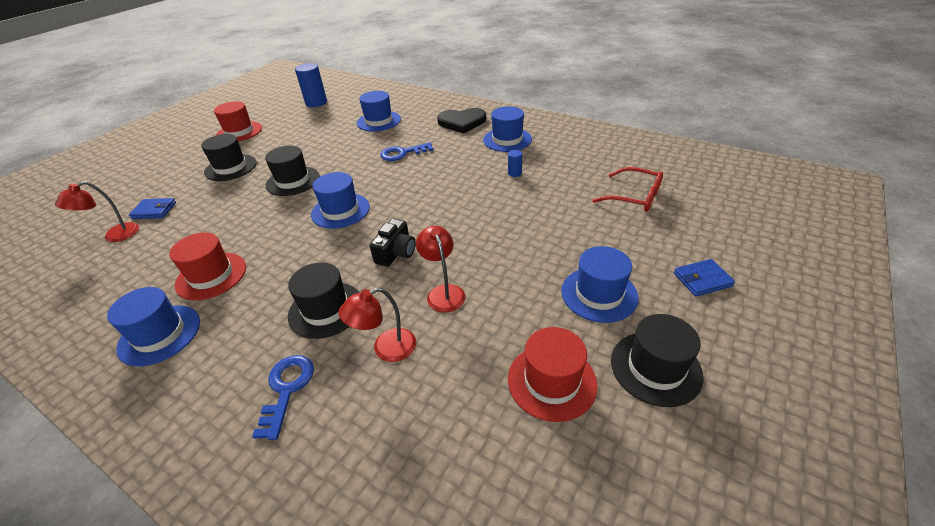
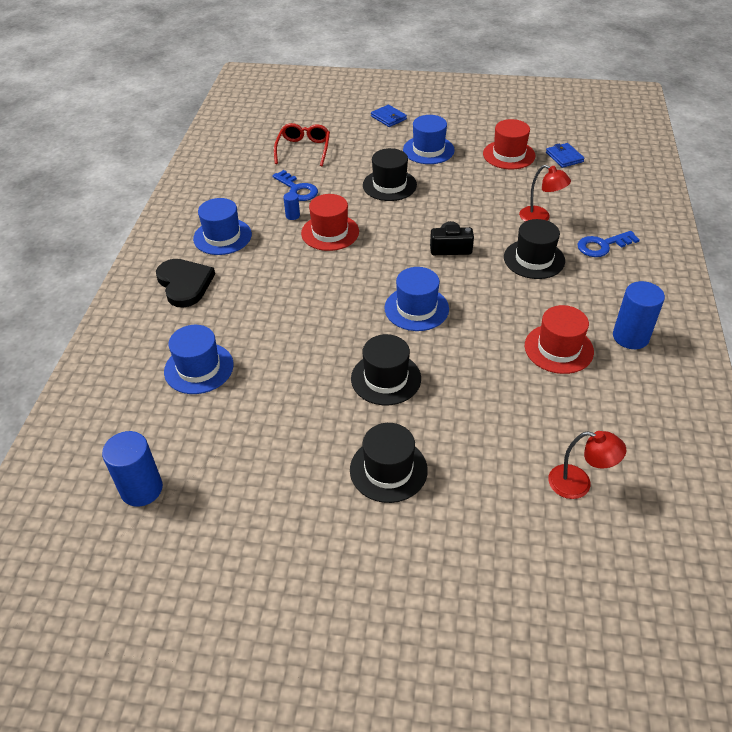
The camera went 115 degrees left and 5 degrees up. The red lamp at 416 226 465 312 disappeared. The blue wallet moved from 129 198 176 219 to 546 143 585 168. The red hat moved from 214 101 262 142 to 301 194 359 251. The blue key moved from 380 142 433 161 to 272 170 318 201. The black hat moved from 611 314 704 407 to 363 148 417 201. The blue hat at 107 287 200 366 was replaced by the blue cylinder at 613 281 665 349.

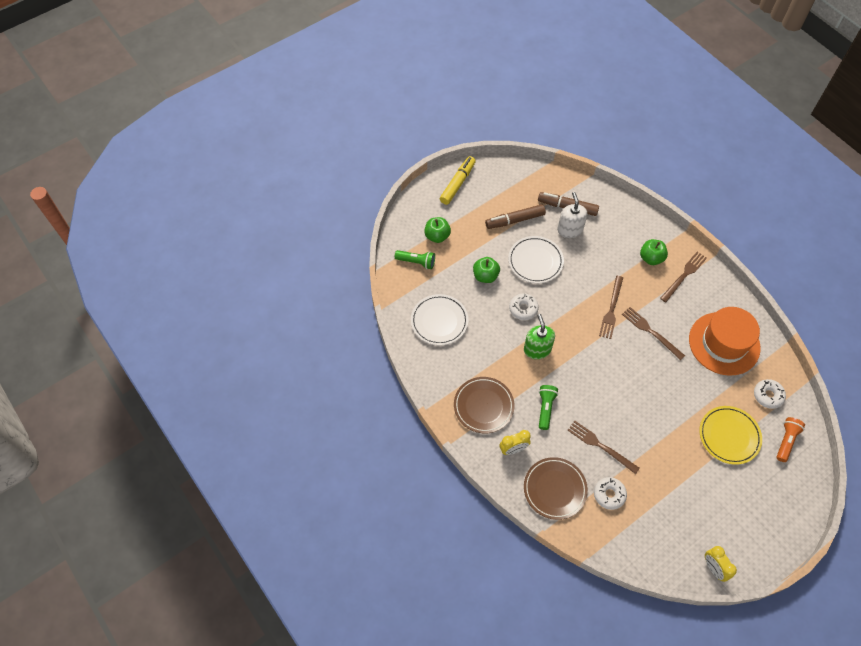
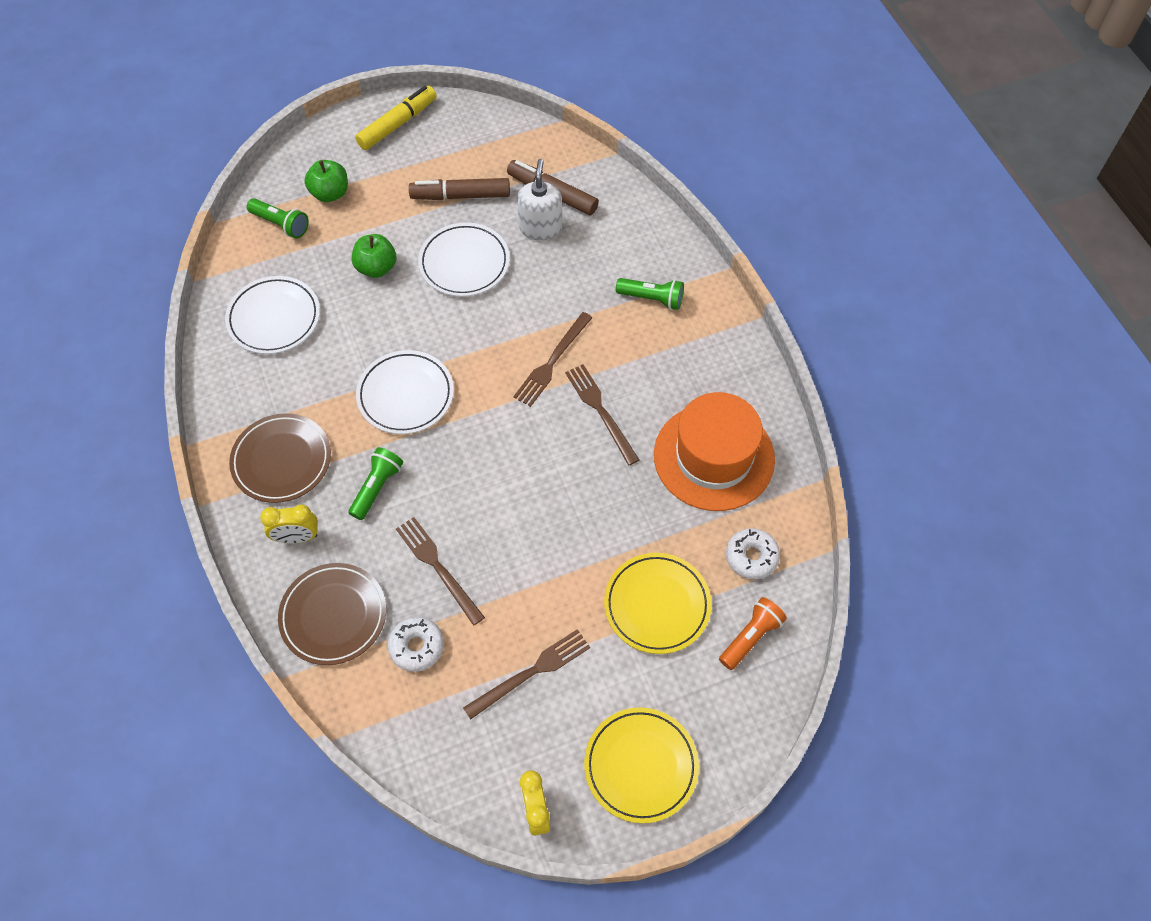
The camera went 15 degrees right and 0 degrees up. The white donut at 509 293 539 320 disappeared. The yellow plate at 584 708 699 823 appeared. The brown fork moved from 660 252 707 302 to 463 629 590 720. The green soap dispenser at 524 314 555 359 was replaced by the white plate at 356 350 454 434. The green apple at 640 239 668 265 was replaced by the green flashlight at 616 278 684 310.

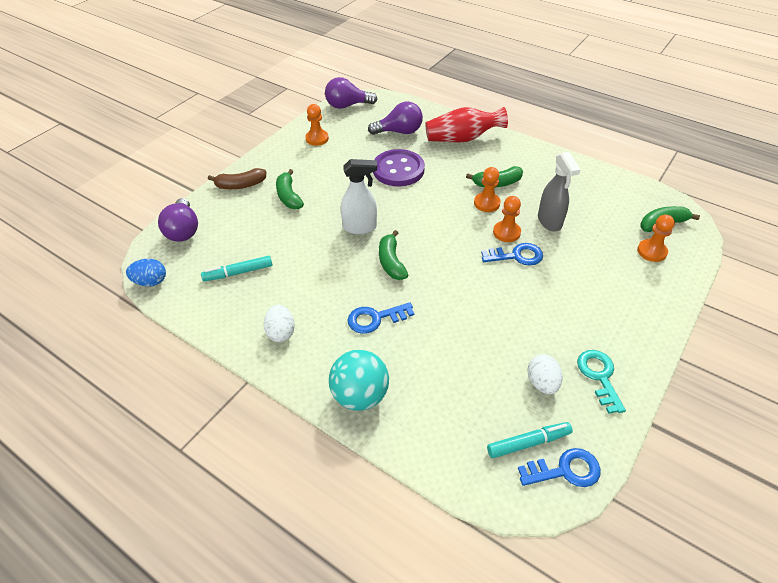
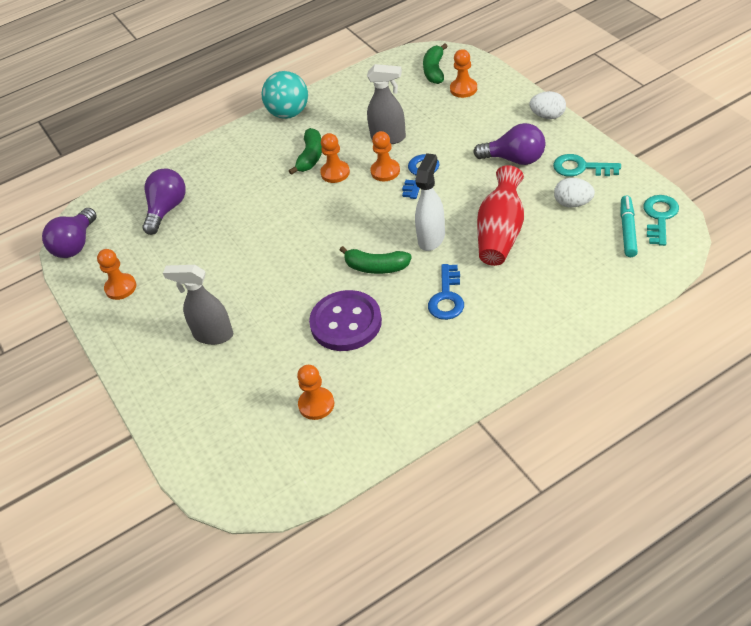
The camera went 60 degrees left and 0 degrees up. The blue egg at 126 259 166 286 disappeared. The brown banana at 208 168 266 189 disappeared. The purple light bulb moved from 158 198 198 242 to 473 123 545 165. The white egg moved from 264 305 295 342 to 529 91 566 119. The turquoise ball moved from 329 350 389 411 to 262 71 308 119. The white spray bottle moved from 341 159 377 234 to 415 153 445 251. The purple button moved from 373 149 425 187 to 309 290 382 351. The red vase moved from 425 107 508 142 to 477 165 524 266. The turquoise marker at 201 256 272 281 was replaced by the orange pawn at 297 365 334 420. The green banana at 276 169 304 209 was replaced by the grey spray bottle at 163 265 233 345. The blue key at 518 448 601 487 became the turquoise key at 643 195 679 246.

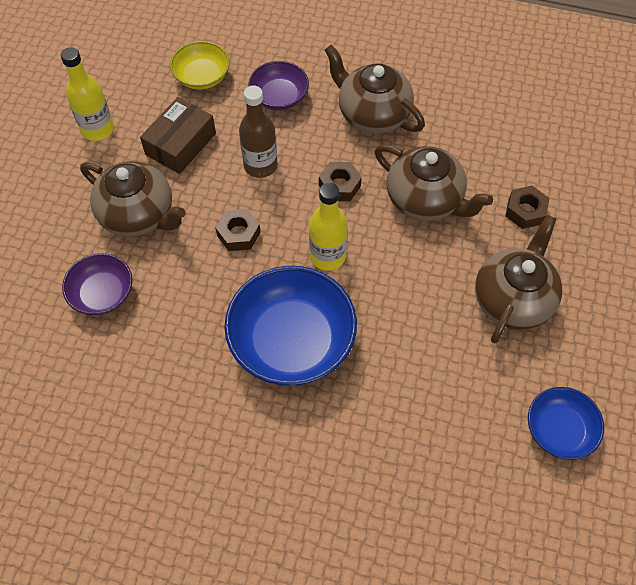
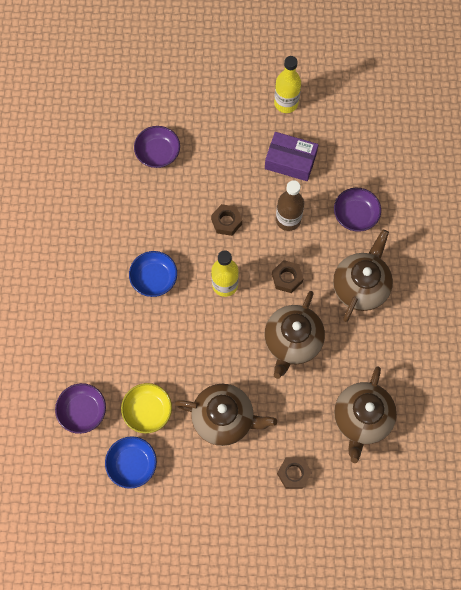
The camera went 75 degrees right and 10 degrees up. The purple bowl at 55 383 106 434 appeared. The brown teapot moved from 80 161 186 237 to 334 366 397 463. The yellow bowl moved from 170 41 230 90 to 121 383 172 434. The brown nut moved from 505 186 549 229 to 277 457 312 489. The brown box at 140 97 216 174 became the purple box at 265 132 318 181. The blue bowl at 224 266 357 386 changed to 0.55 times the size.

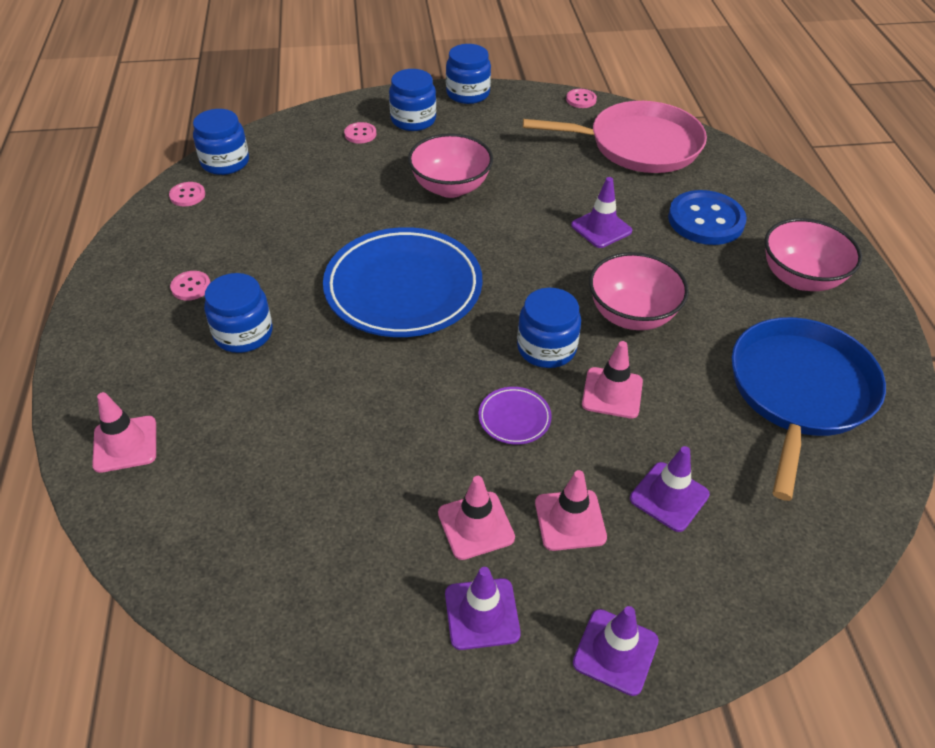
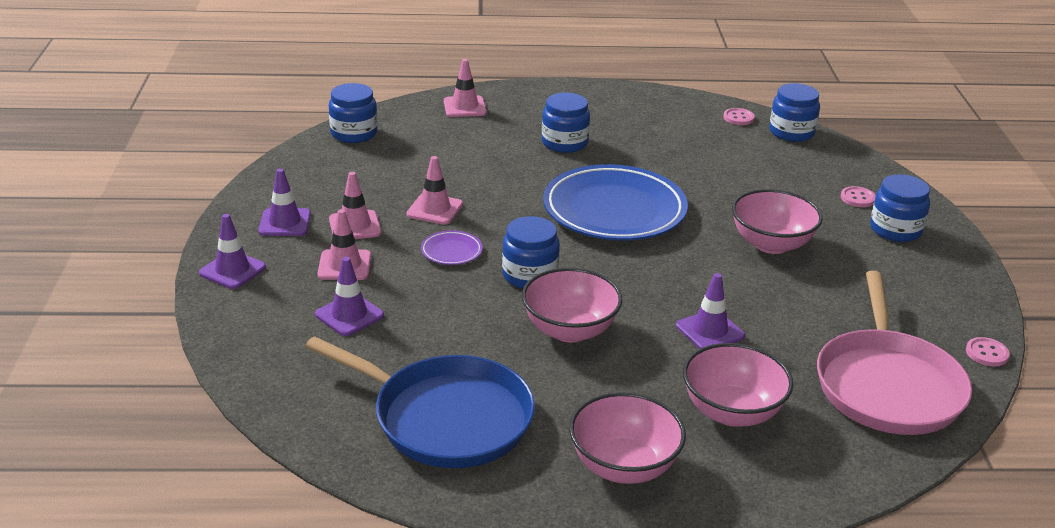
The camera went 95 degrees right and 15 degrees down. The pink button at 170 271 211 300 disappeared. The blue jar moved from 446 44 491 104 to 329 83 378 143. The pink traffic cone moved from 582 341 643 419 to 406 156 463 225. The blue button at 668 190 747 245 was replaced by the pink bowl at 683 343 793 427.

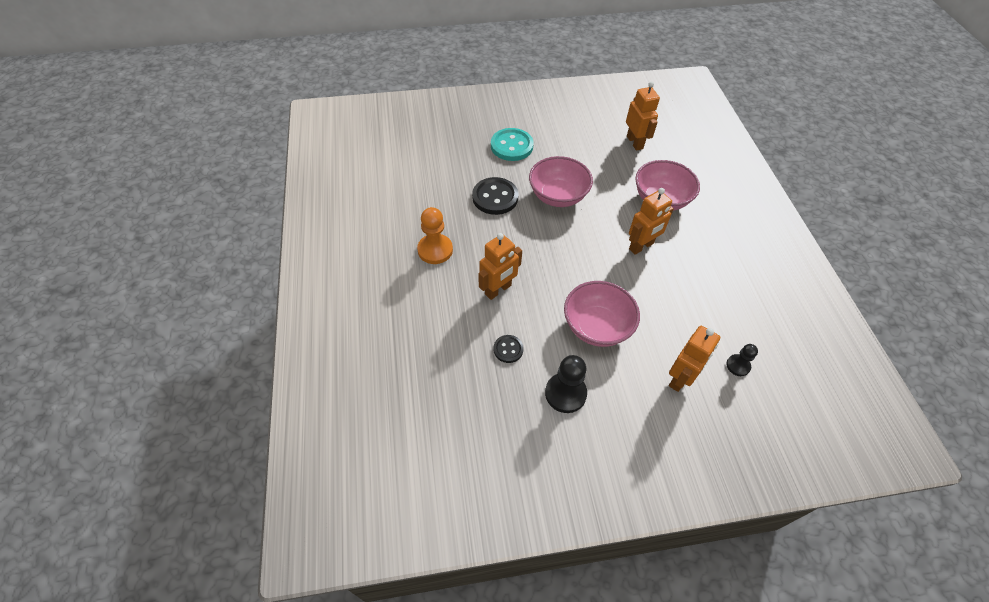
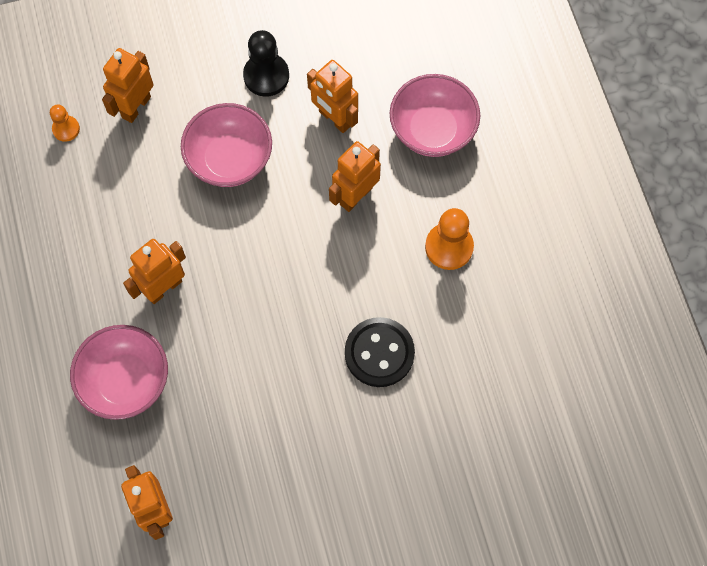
The camera went 175 degrees right and 15 degrees up. The turquoise button at 491 128 534 161 disappeared. The pink bowl moved from 529 156 593 207 to 390 74 480 157. The black button at 493 335 524 363 was replaced by the orange robot at 307 60 358 133. The black pawn at 726 344 758 376 became the orange pawn at 50 104 80 142.

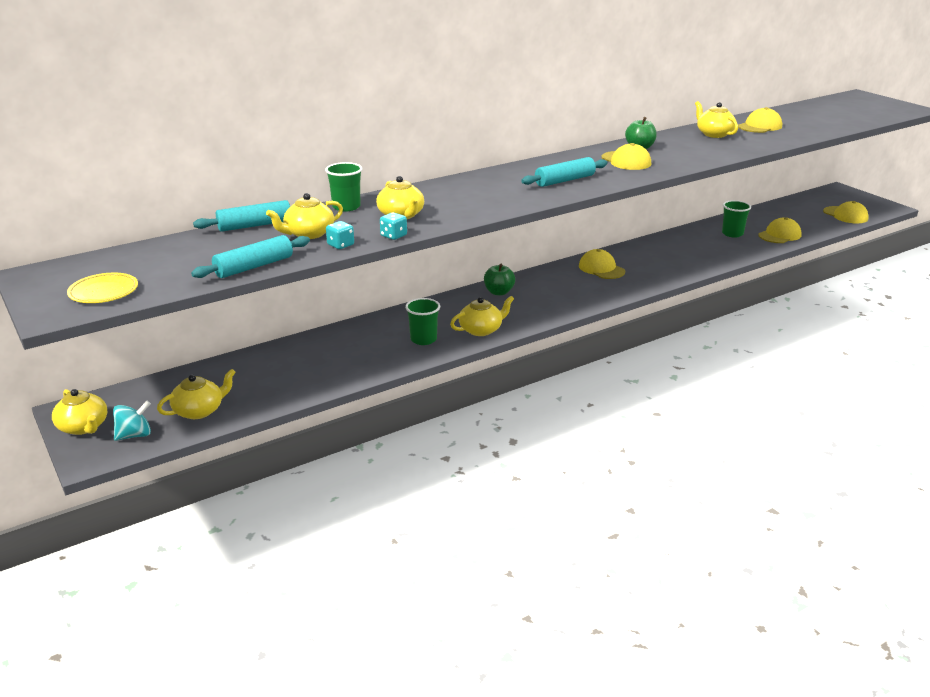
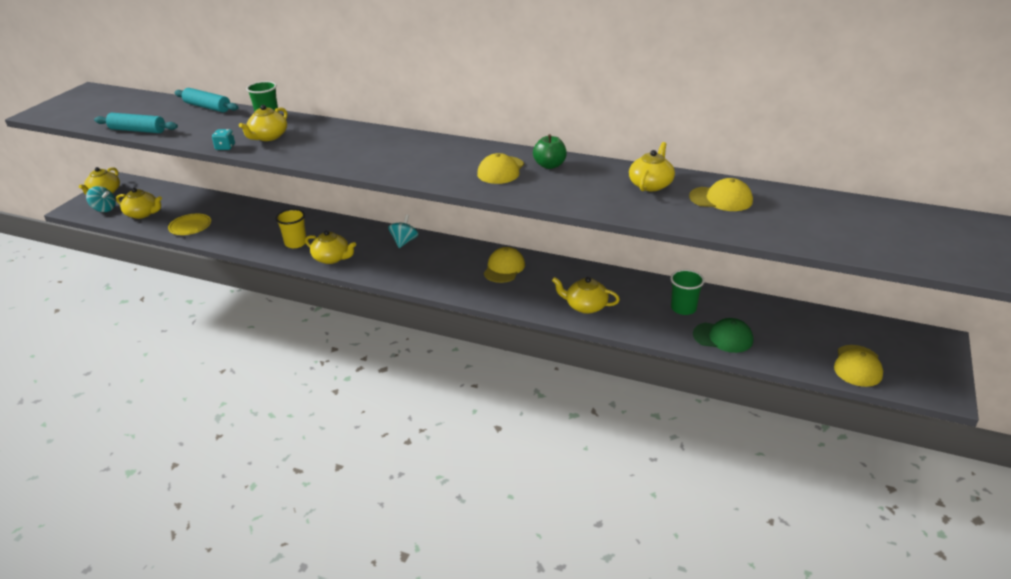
The camera went 55 degrees right and 5 degrees up. The turquoise dice at 326 221 354 249 disappeared. The turquoise rolling pin at 521 157 607 187 disappeared. The yellow plate moved from 67 273 138 303 to 168 214 211 235. The yellow teapot moved from 266 193 343 239 to 552 277 620 314. The green apple at 484 264 515 295 was replaced by the turquoise spinning top at 388 215 419 248. The green cup at 405 298 440 345 became the yellow cup at 275 209 306 248. The yellow cap at 759 217 802 243 became the green cap at 693 318 753 353.

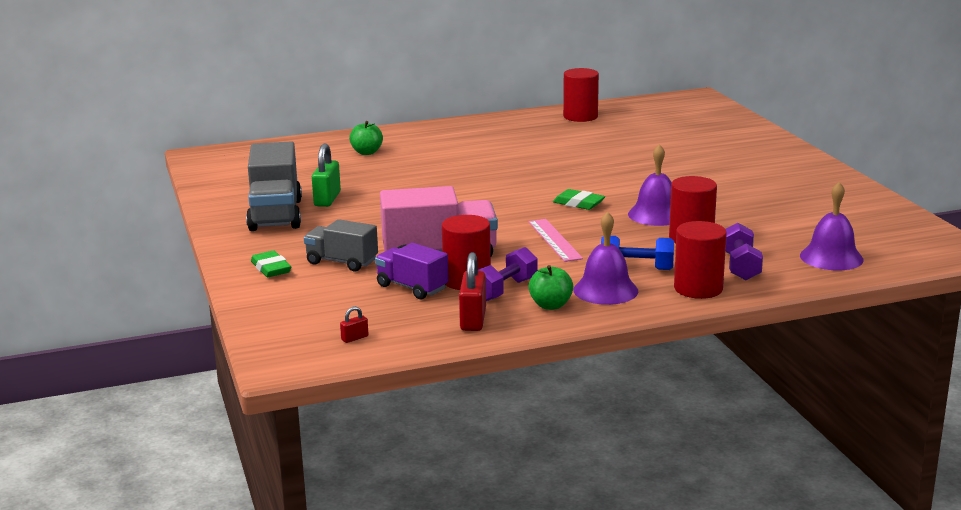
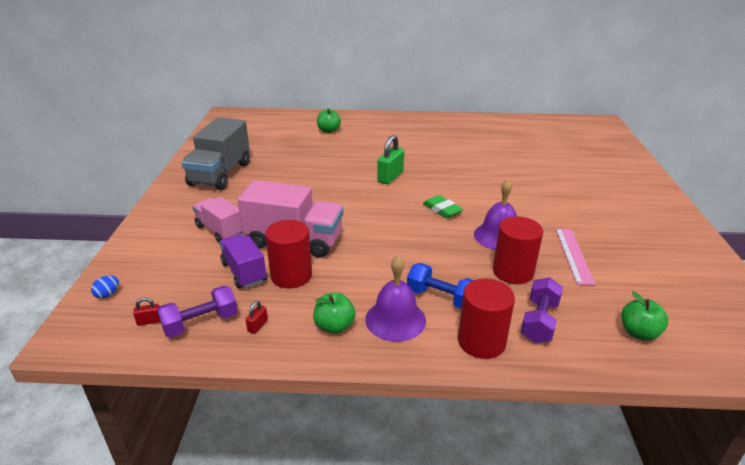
The camera went 20 degrees right and 10 degrees up. The green eraser at 251 250 291 277 disappeared. The red cylinder at 563 68 599 122 disappeared. The blue egg at 91 276 119 299 appeared. The green padlock moved from 312 144 341 207 to 377 135 404 184. The purple dumbbell moved from 478 247 538 301 to 157 286 238 338. The pink ruler moved from 528 219 583 262 to 556 229 596 285. The purple bell at 800 182 864 270 was replaced by the green apple at 622 291 668 341. The grey truck at 304 219 378 271 became the pink truck at 192 197 243 243. The red padlock at 459 252 486 331 changed to 0.47 times the size.

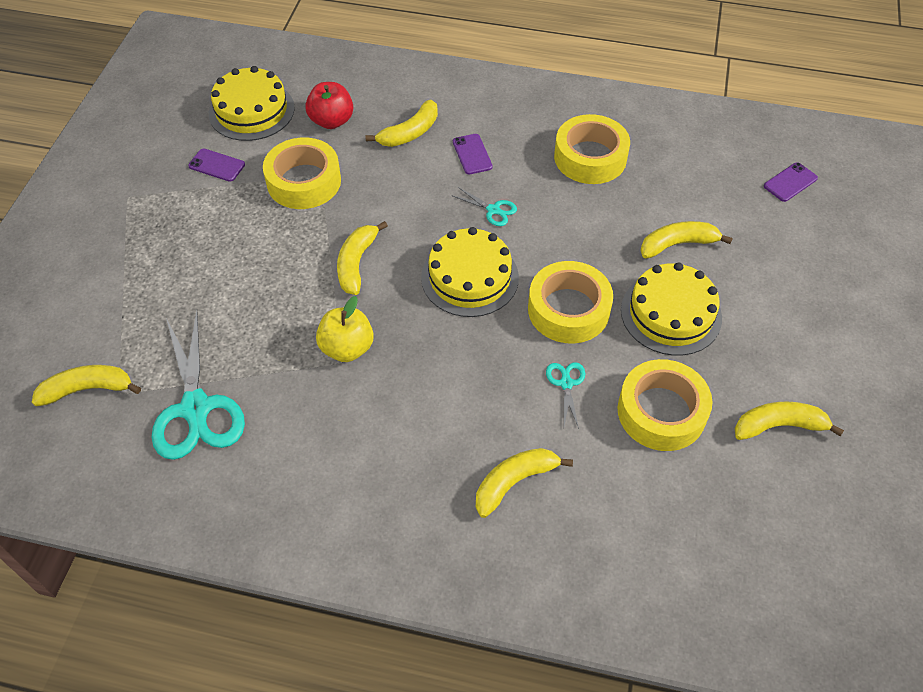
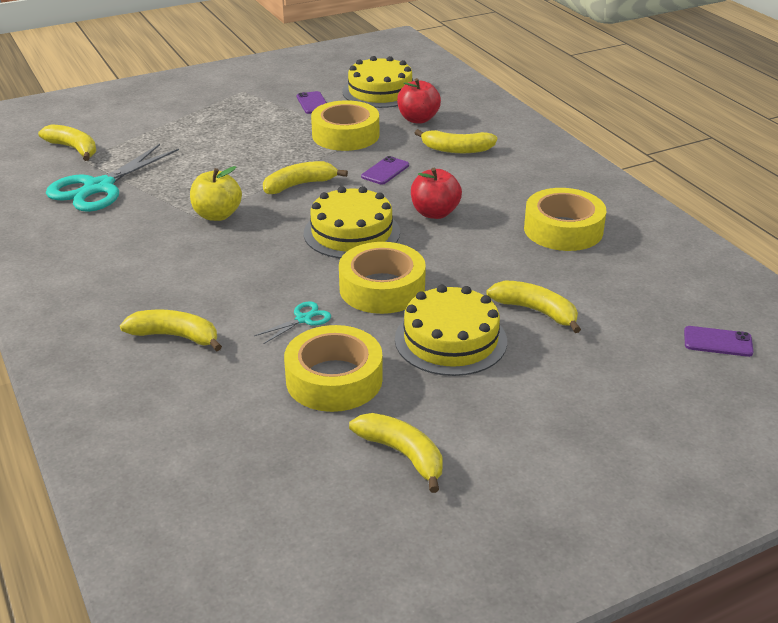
The camera went 50 degrees right and 20 degrees down. The purple phone moved from 453 134 493 175 to 361 156 409 184. The turquoise scissors at 451 187 517 226 was replaced by the red apple at 411 168 462 219.

